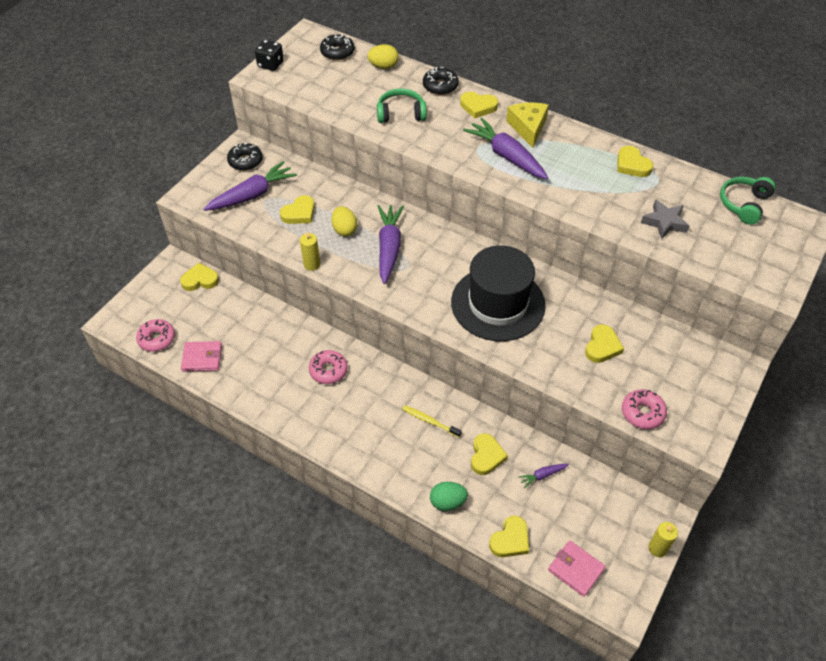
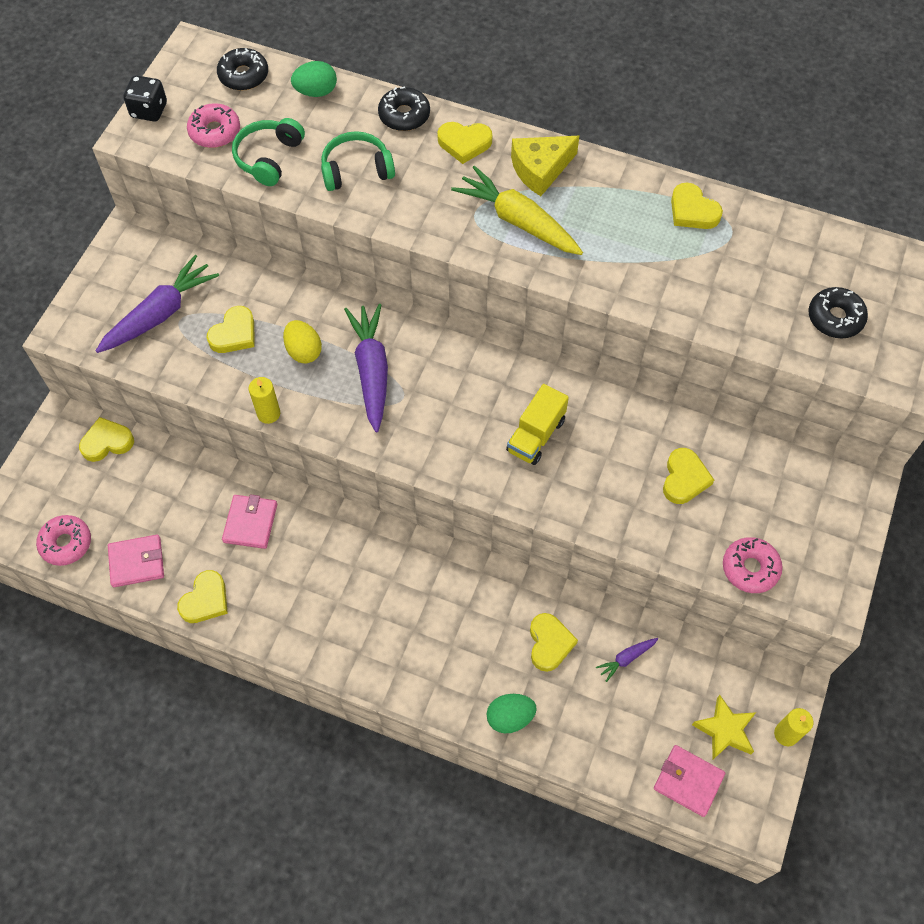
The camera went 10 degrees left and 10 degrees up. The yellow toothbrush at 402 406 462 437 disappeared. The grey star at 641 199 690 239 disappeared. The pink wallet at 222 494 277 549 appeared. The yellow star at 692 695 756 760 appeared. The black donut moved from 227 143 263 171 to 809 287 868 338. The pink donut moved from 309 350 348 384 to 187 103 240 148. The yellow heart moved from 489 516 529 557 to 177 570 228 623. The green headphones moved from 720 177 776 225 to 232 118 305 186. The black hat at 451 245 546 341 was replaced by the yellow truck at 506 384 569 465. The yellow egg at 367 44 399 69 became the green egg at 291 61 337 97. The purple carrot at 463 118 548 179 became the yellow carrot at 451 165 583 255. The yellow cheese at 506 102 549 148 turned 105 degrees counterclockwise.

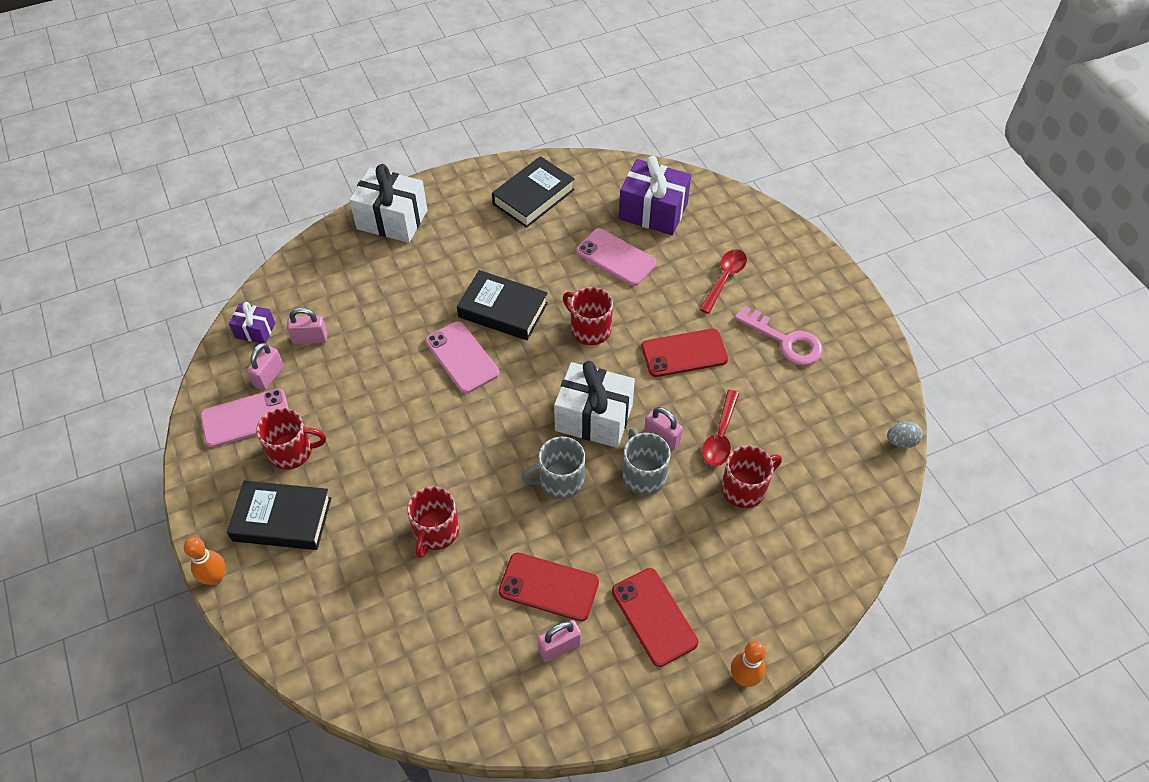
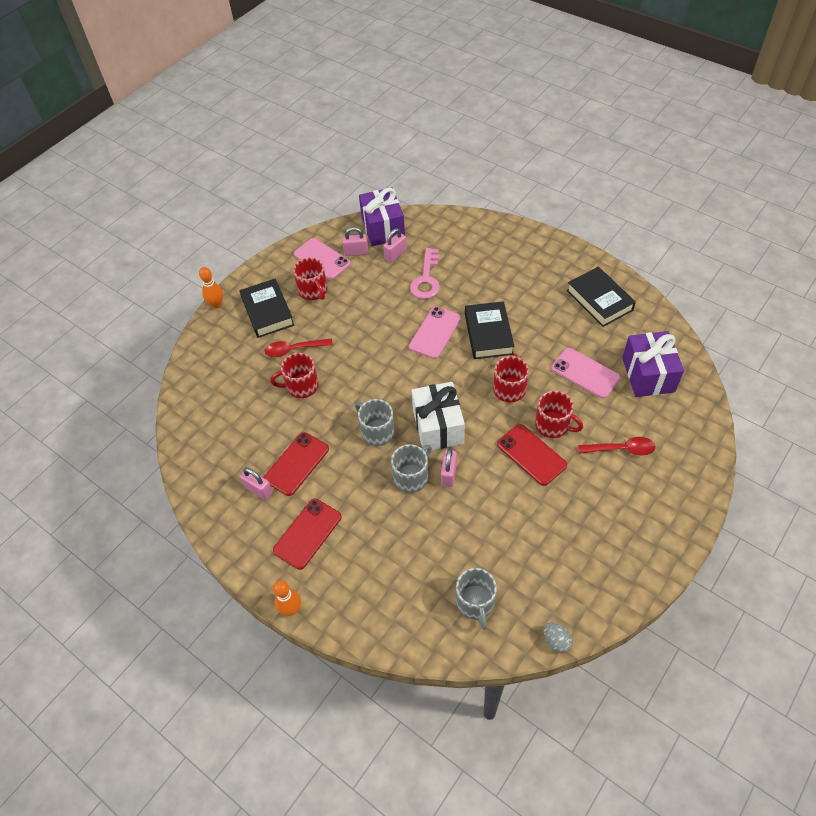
The camera went 65 degrees right and 0 degrees up. The white gift at 349 164 428 243 disappeared. The grey mug at 456 568 497 630 appeared. The red spoon moved from 702 390 739 466 to 264 339 333 357. The red mug moved from 721 445 782 508 to 535 391 583 438. The pink key moved from 735 306 823 365 to 410 248 440 299. The pink padlock at 287 308 327 344 turned 75 degrees clockwise. The black book at 492 156 575 228 turned 45 degrees clockwise. The red phone at 499 553 599 621 turned 45 degrees clockwise. The pink phone at 576 228 657 286 turned 60 degrees counterclockwise. The purple gift at 229 302 275 343 changed to 1.90 times the size.

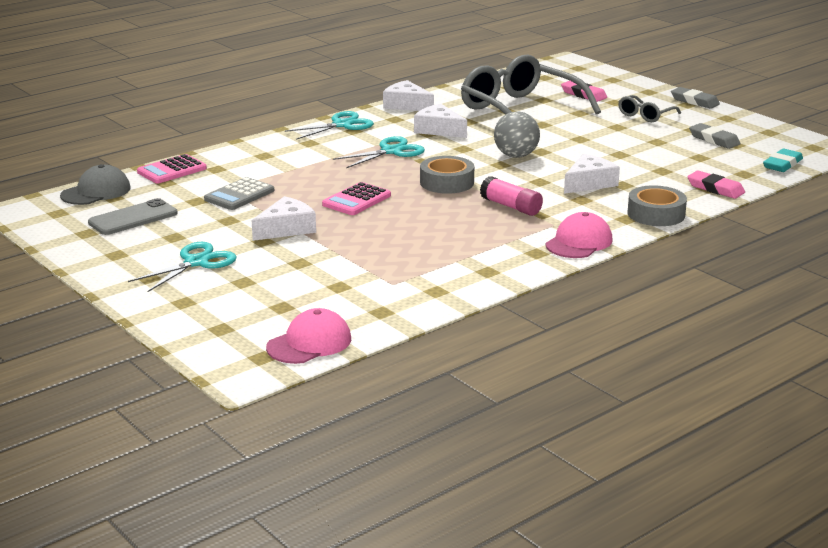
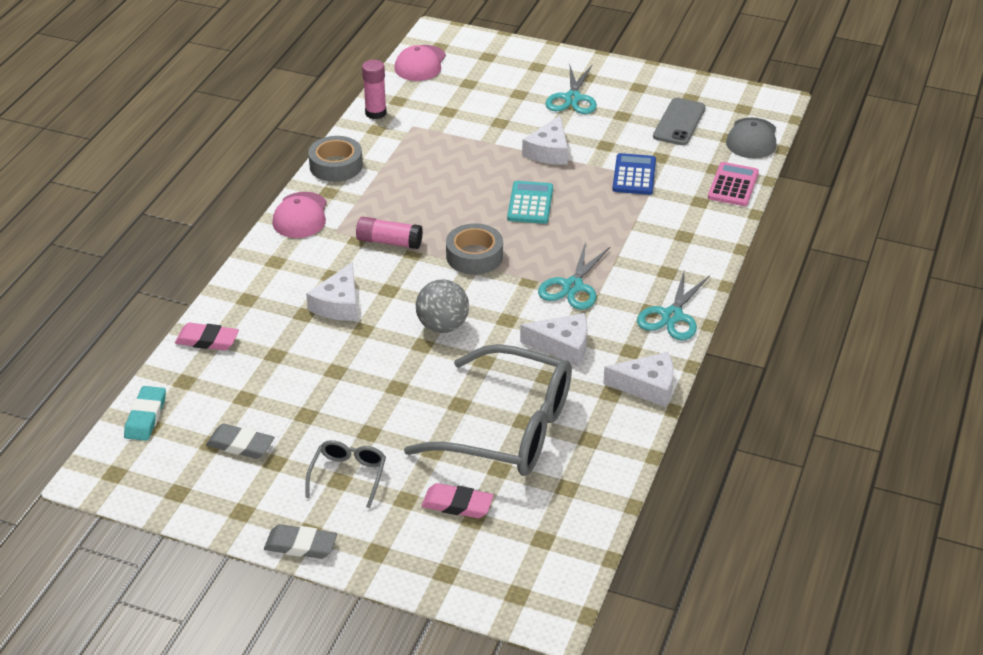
The camera went 150 degrees right and 15 degrees up. The pink glue stick at 362 60 387 119 appeared. The grey tape moved from 627 185 687 226 to 308 136 363 182. The grey calculator at 204 177 274 210 became the blue calculator at 612 153 656 195. The pink calculator at 322 182 391 215 became the turquoise calculator at 507 181 553 224.

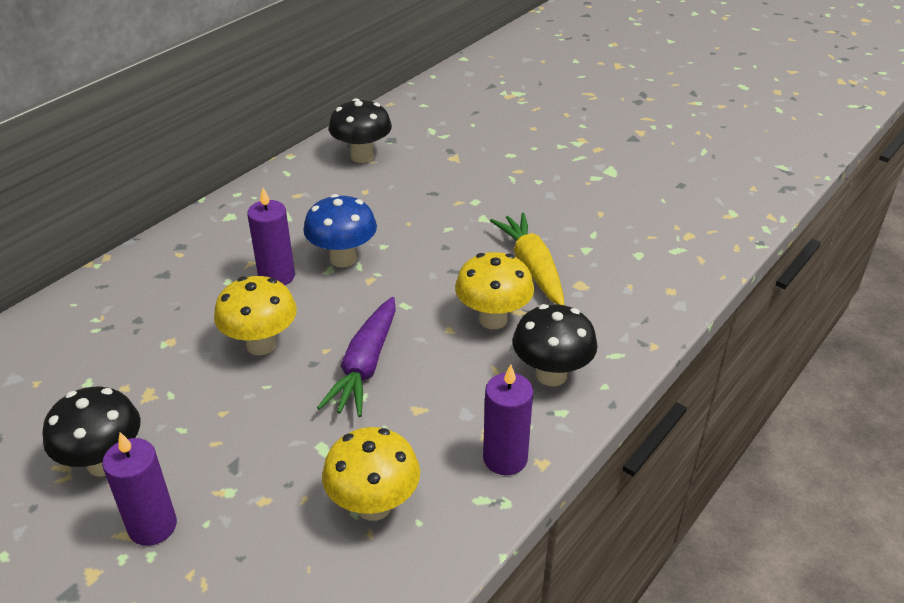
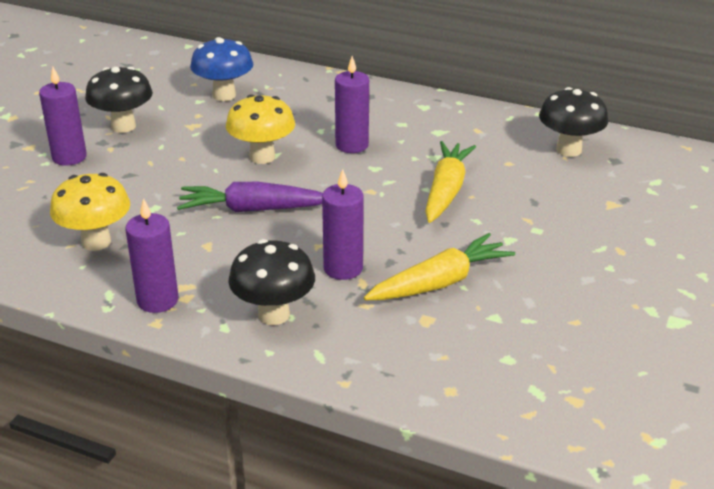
The camera went 75 degrees right and 5 degrees down. The yellow carrot at 425 141 476 223 appeared. The blue mushroom moved from 303 194 377 267 to 190 37 253 101. The yellow mushroom at 455 252 534 329 was replaced by the purple candle at 322 169 364 280.

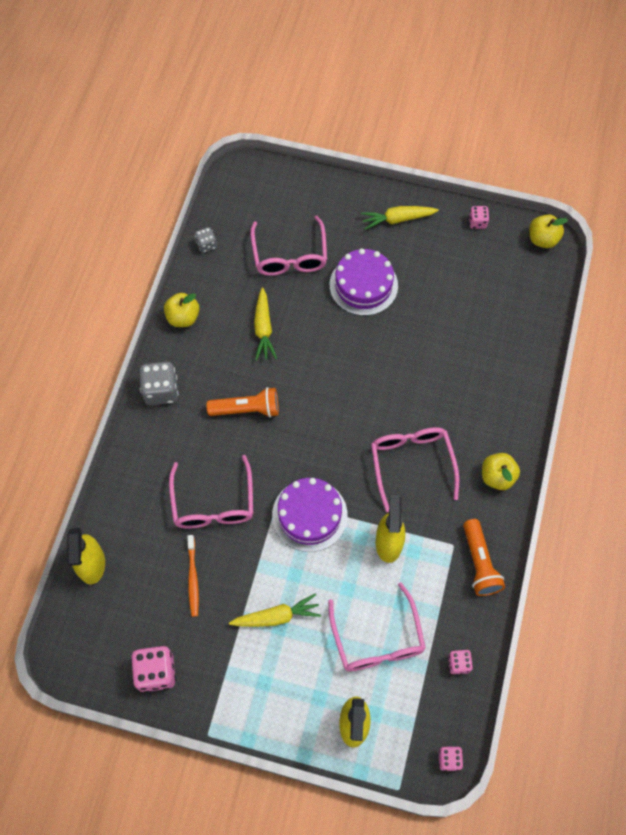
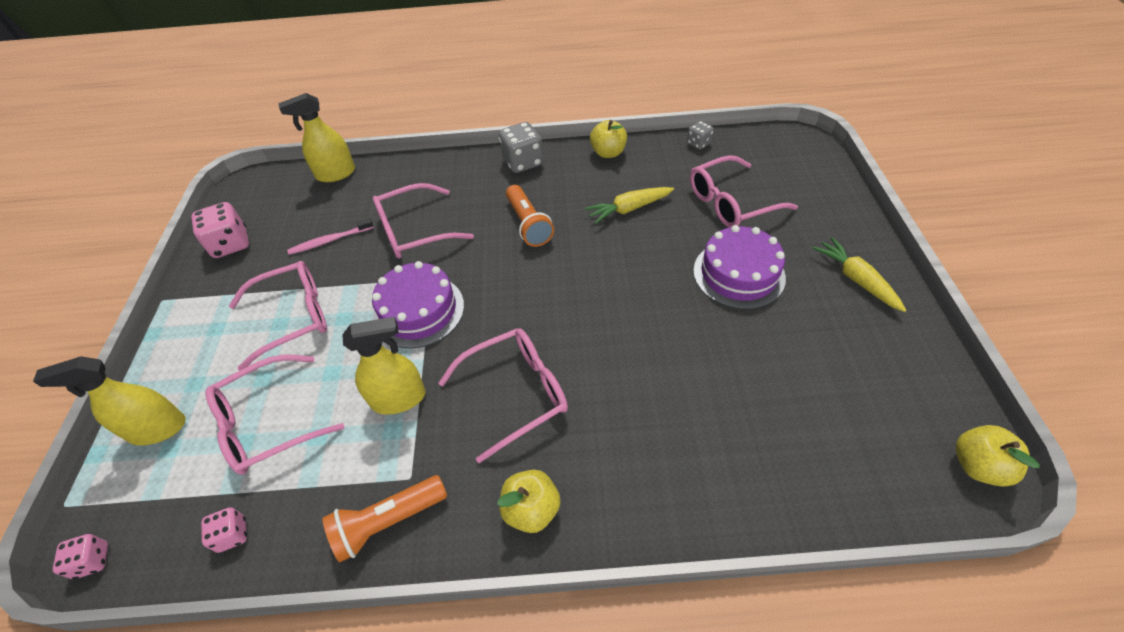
The camera went 75 degrees right and 15 degrees down. The pink dice at 469 206 489 229 disappeared. The yellow carrot at 229 593 321 627 was replaced by the pink glasses at 229 261 327 371. The orange toothbrush at 187 535 199 617 became the pink toothbrush at 287 218 374 255.

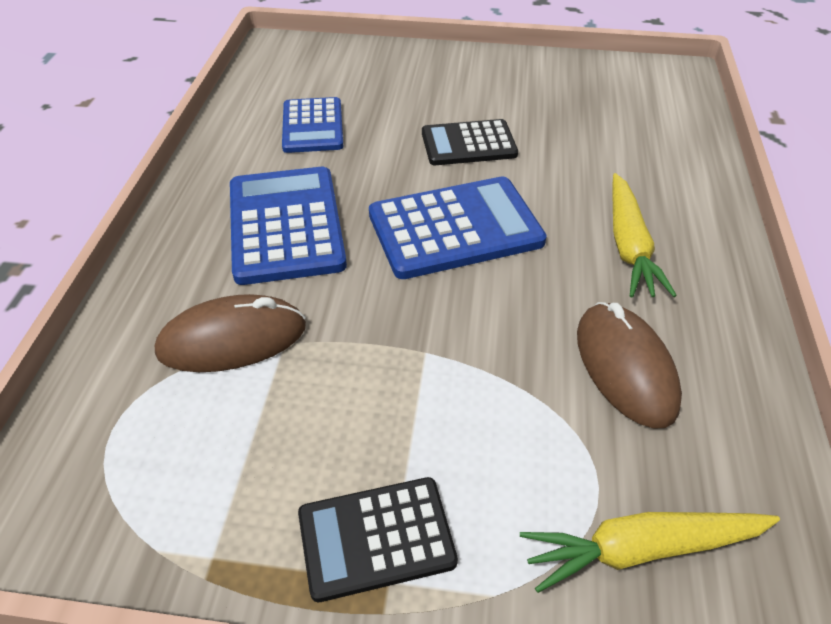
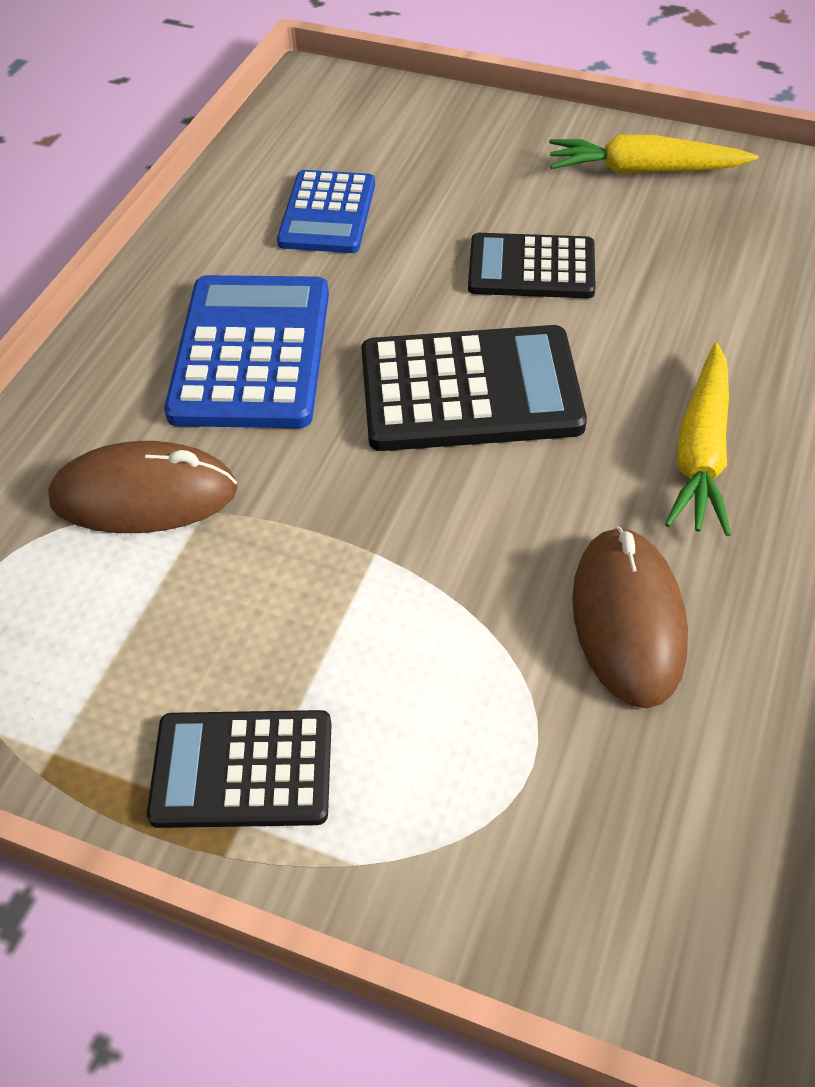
The camera went 15 degrees right and 5 degrees up. The yellow carrot moved from 520 512 780 593 to 549 134 758 174. The blue calculator at 369 176 547 279 became the black calculator at 361 325 587 451.

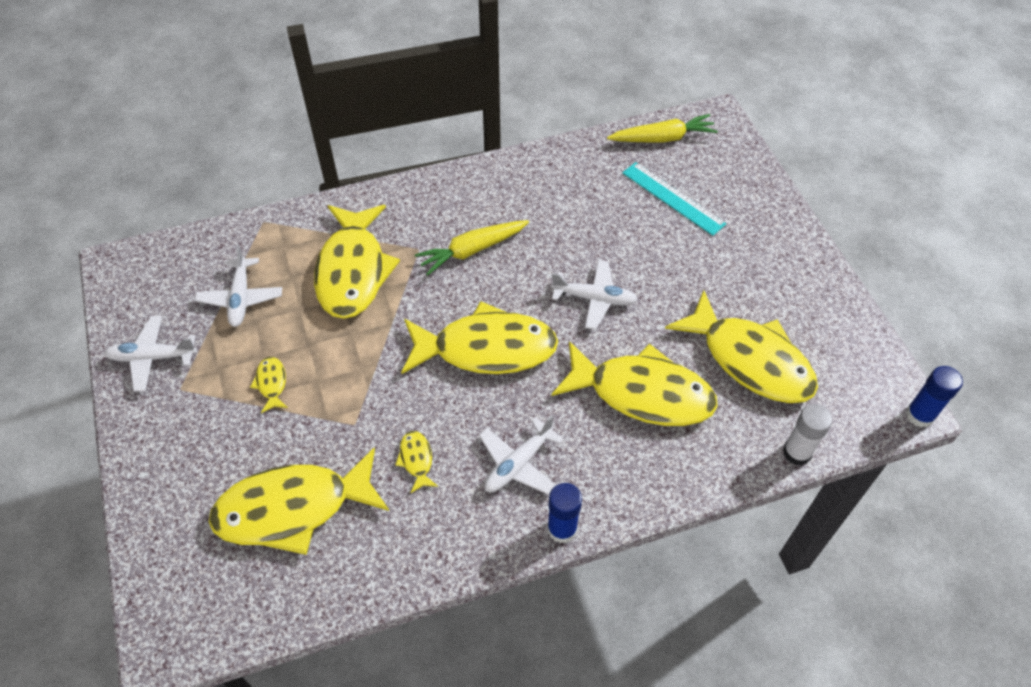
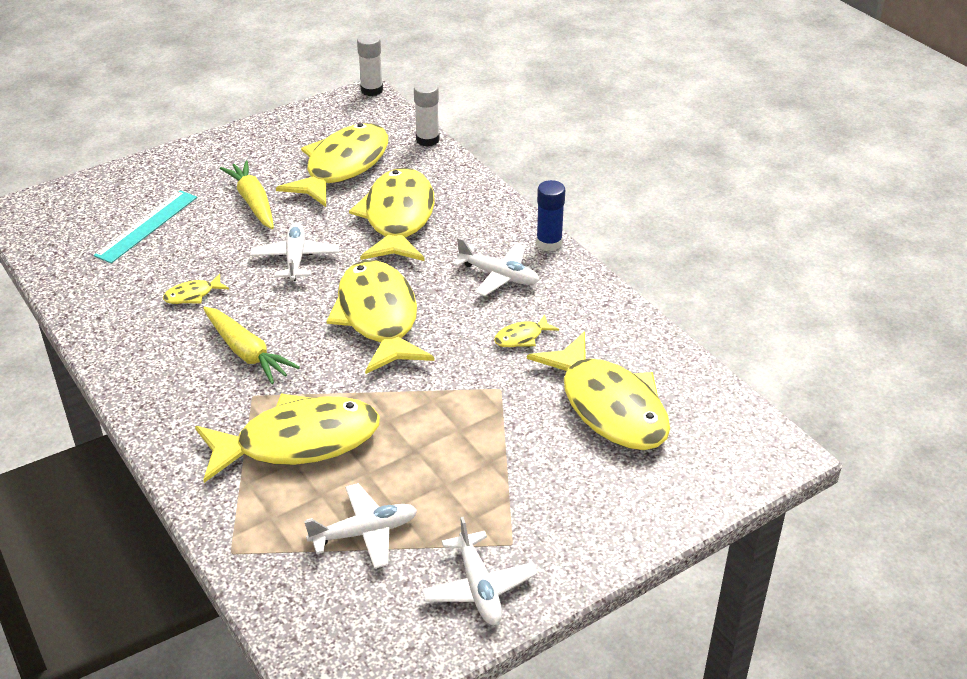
The camera went 105 degrees left and 15 degrees down. The yellow fish moved from 250 357 288 413 to 163 274 229 304. The yellow carrot moved from 607 114 718 143 to 220 160 274 229. The blue glue stick at 906 366 963 427 became the white glue stick at 357 34 383 96.

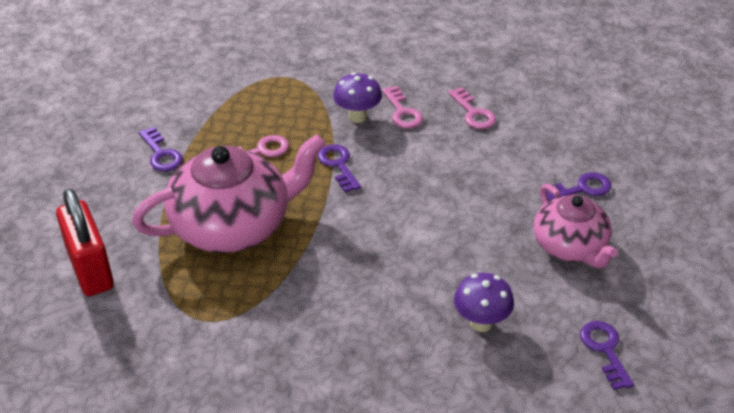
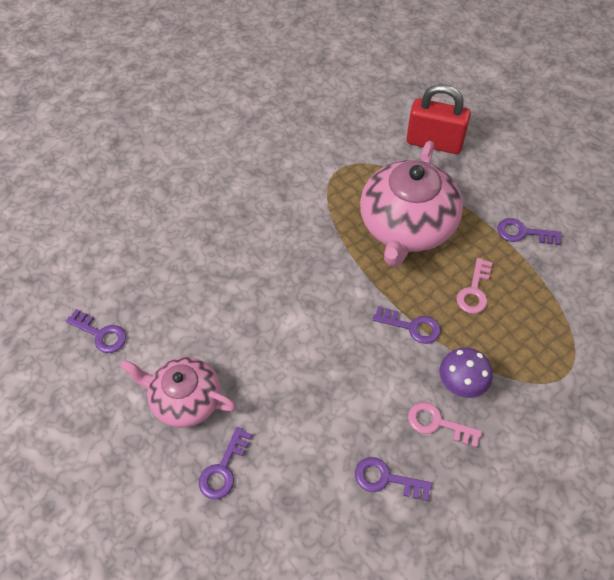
The camera went 135 degrees right and 15 degrees up. The purple mushroom at 454 273 514 332 disappeared. The pink key at 448 87 496 129 became the purple key at 355 457 432 501.

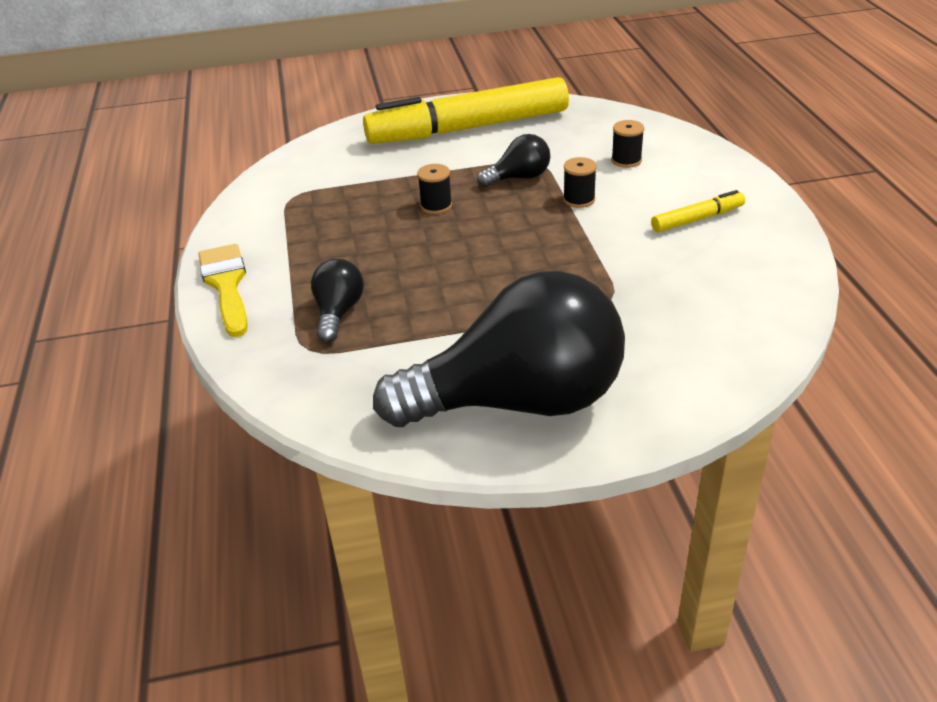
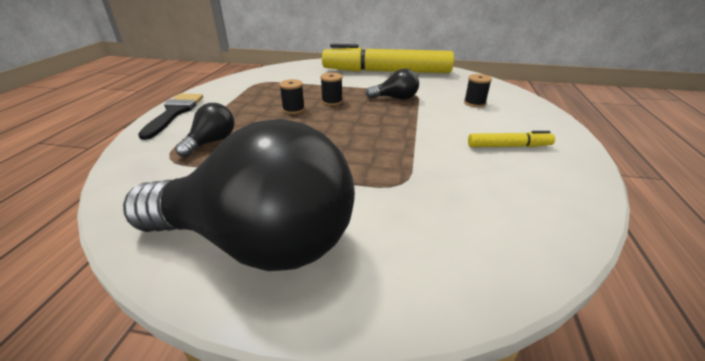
The camera went 20 degrees right and 5 degrees down. The black spool moved from 563 157 597 208 to 279 79 305 114. The yellow brush at 198 244 248 337 became the black brush at 138 94 203 140.

